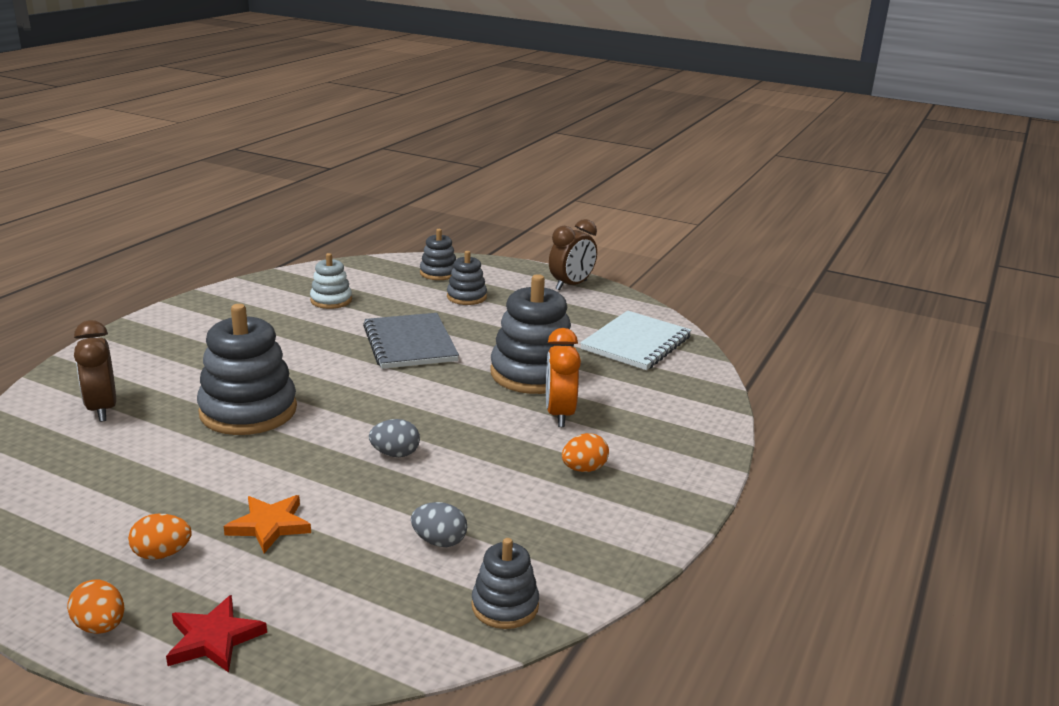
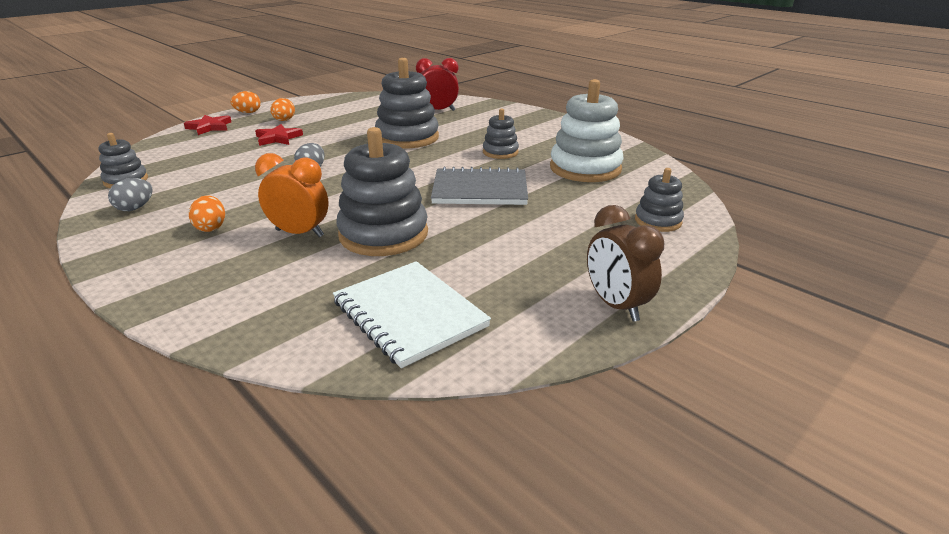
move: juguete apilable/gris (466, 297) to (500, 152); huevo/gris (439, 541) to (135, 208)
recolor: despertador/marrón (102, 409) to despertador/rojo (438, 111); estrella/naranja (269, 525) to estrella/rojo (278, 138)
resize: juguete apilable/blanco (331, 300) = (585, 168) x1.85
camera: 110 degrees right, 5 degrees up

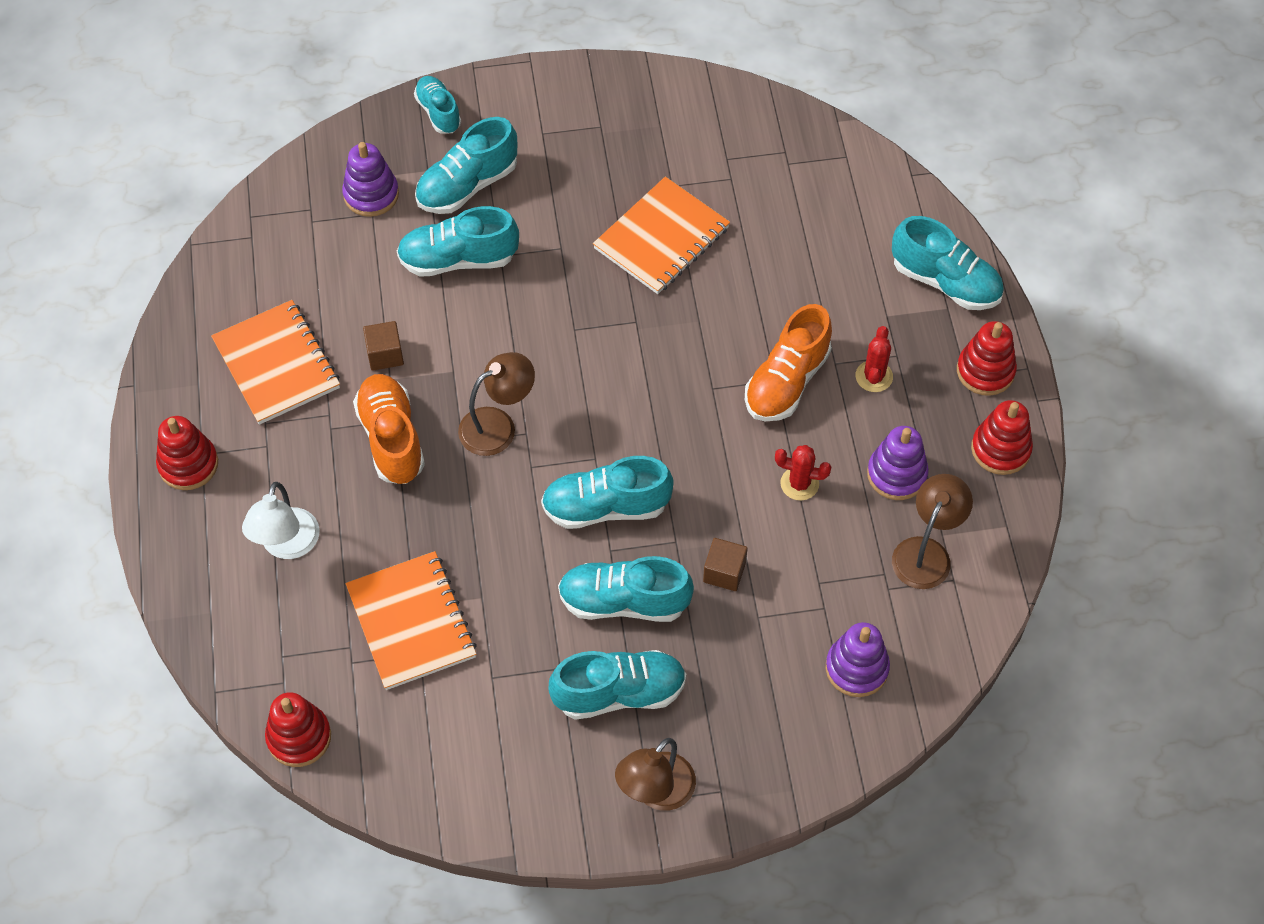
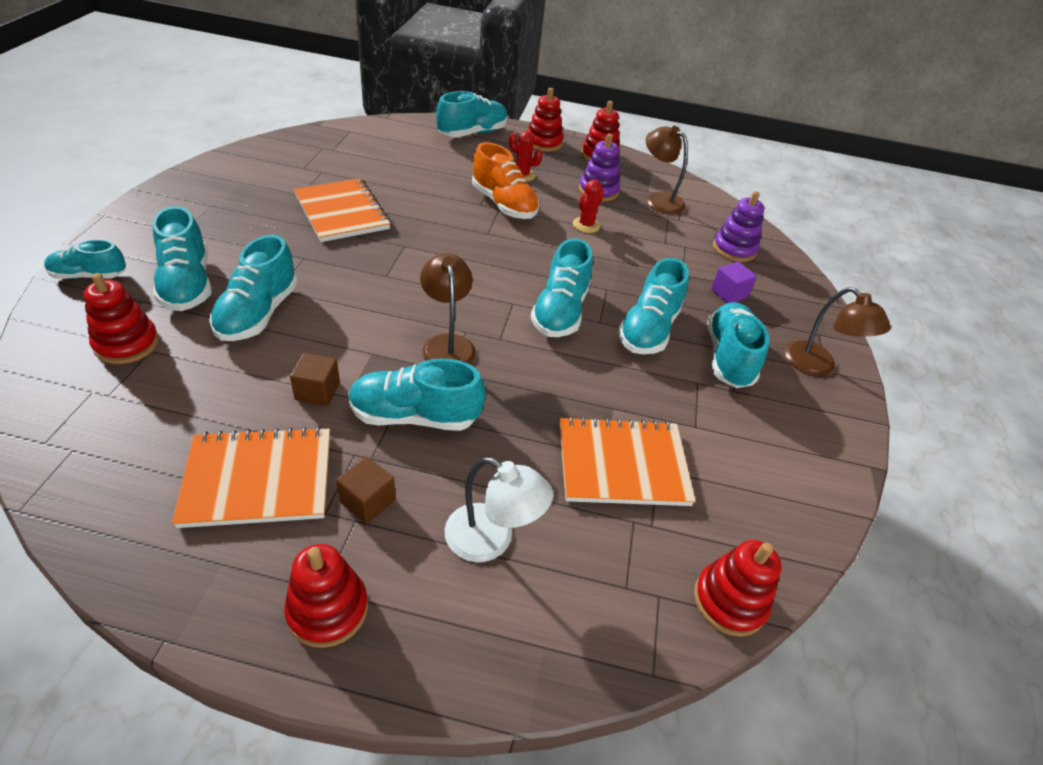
insert: cubo/morado (729, 293)
move: cubo/marrón (724, 572) to (367, 501)
recolor: juguete apilable/morado (371, 194) to juguete apilable/rojo (127, 344); zapato/naranja (391, 439) to zapato/turquesa (415, 416)
camera: 75 degrees left, 15 degrees down

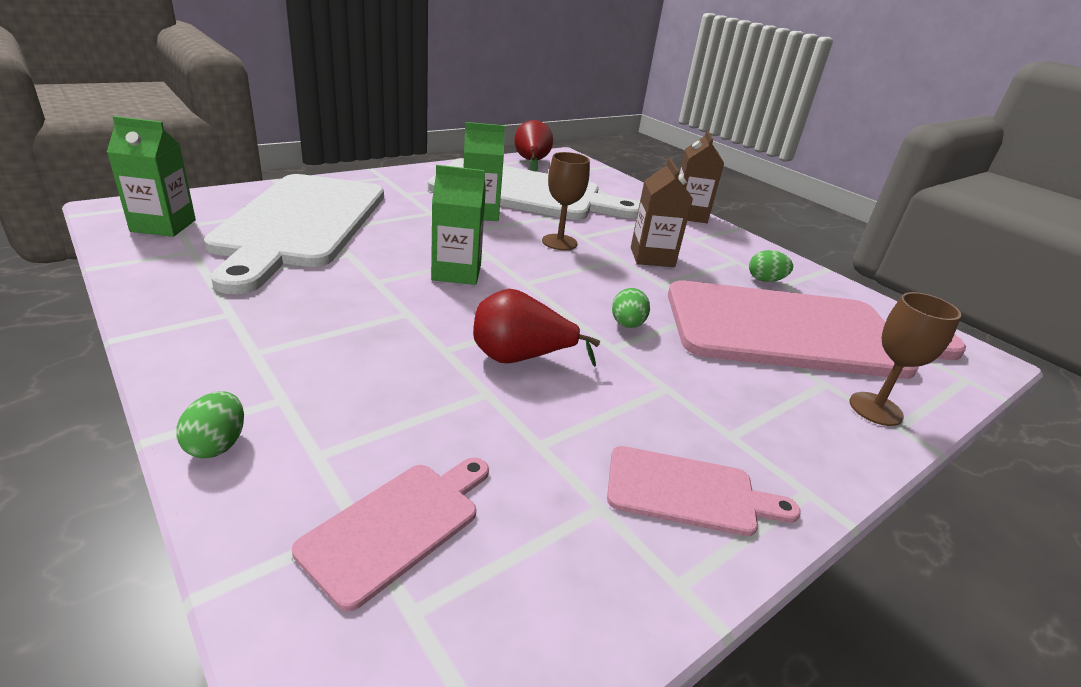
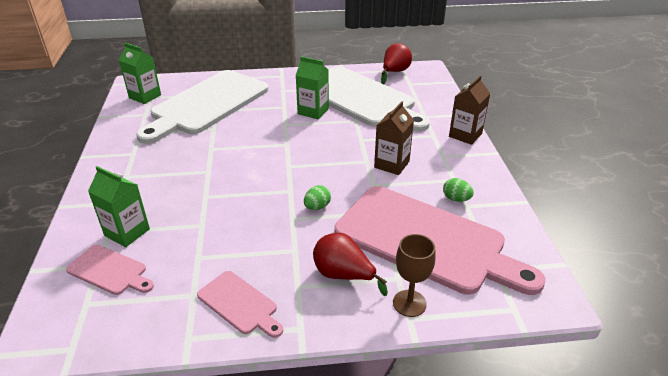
delete: copa/marrón (559, 242); huevo/verde (217, 444)
move: cartón de leche/verde (456, 272) to (127, 232); pera/rojo (520, 358) to (343, 275)
rotate: tabla de cortar/rosa (397, 526) = (109, 271) 45 degrees clockwise
camera: 35 degrees right, 5 degrees up

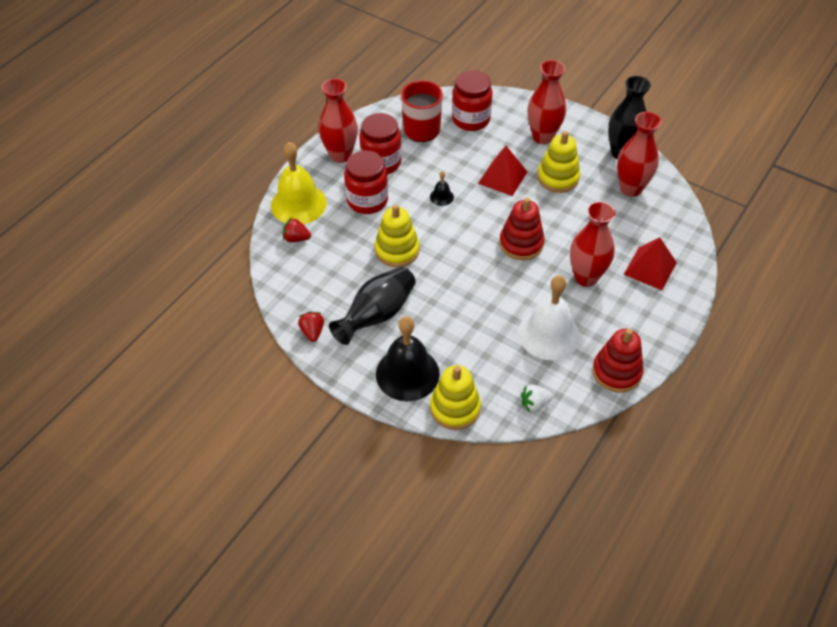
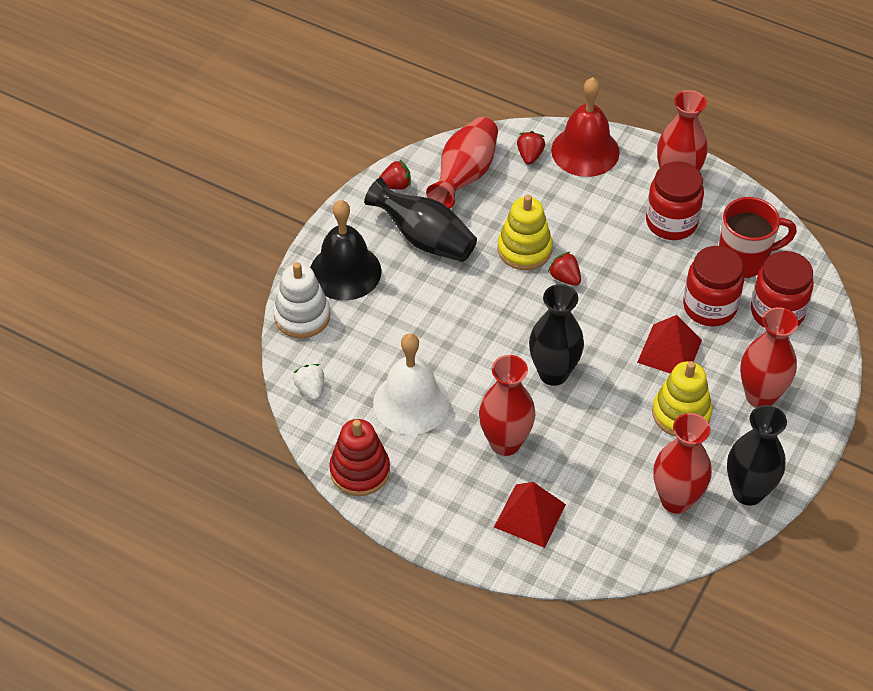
delete: campana/negro (441, 197)
insert: florero/rojo (464, 176); fresa/rojo (565, 278)
move: tarro/rojo (367, 200) to (709, 307)
replace: juguete apilable/rojo (521, 243) to florero/negro (553, 373)
recolor: campana/amarillo (298, 204) to campana/rojo (585, 151); juguete apilable/amarillo (455, 408) to juguete apilable/blanco (302, 316)
camera: 85 degrees right, 0 degrees up

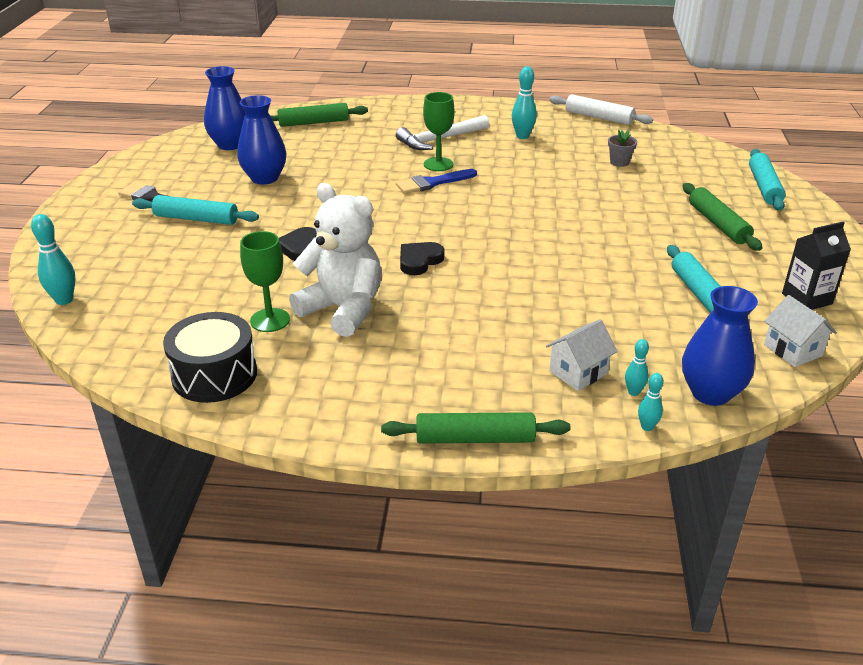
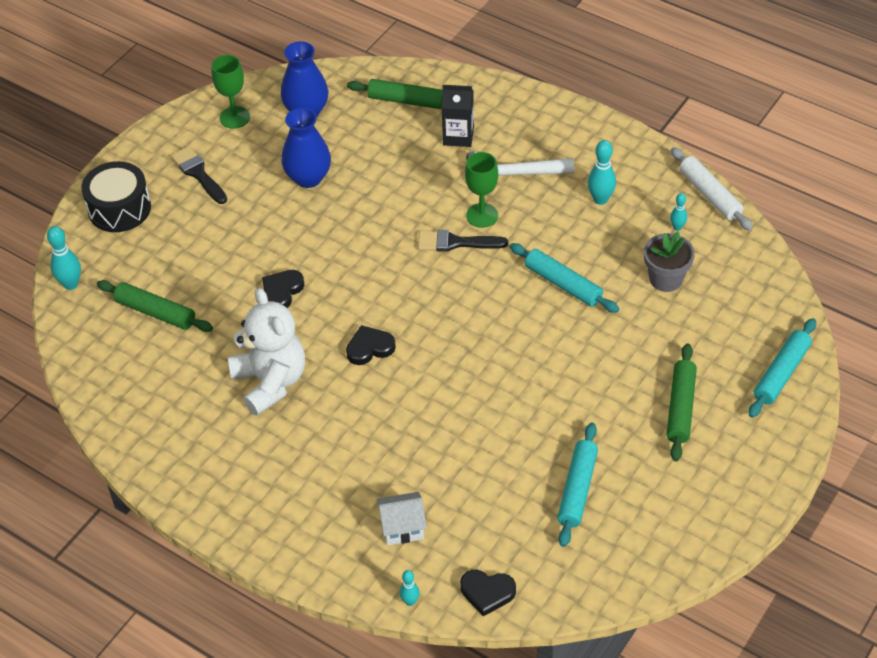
delete: casa/blanco (792, 350)
move: rodillo/turquesa (196, 219) to (563, 284); cartón de leche/negro (806, 299) to (458, 136); copa/verde (270, 320) to (234, 117); tambor/negro (214, 375) to (119, 208); bolo/turquesa (633, 392) to (677, 227); rodillo/verde (475, 438) to (155, 312)
replace: florero/azul (710, 393) to corazón/negro (487, 593)
recolor: pincel/azul (432, 183) to pincel/negro (456, 242)
resize: maceta/gris (619, 162) = (666, 279) x1.56
camera: 30 degrees right, 15 degrees up

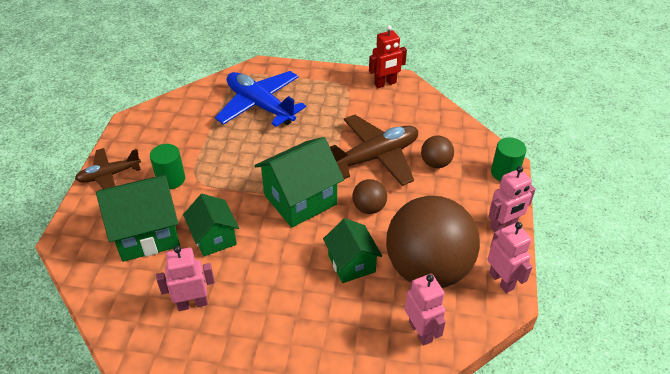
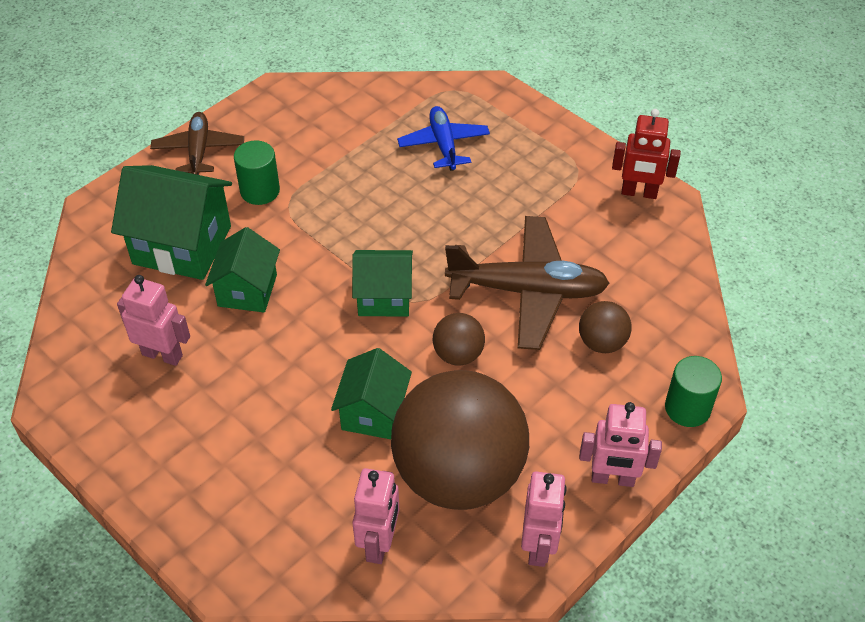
rotate: avión/marrón (109, 175) = (199, 151) 75 degrees clockwise
resize: avión/azul (260, 105) = (443, 144) x0.60; casa/verde (300, 200) = (384, 297) x0.63
camera: 35 degrees right, 5 degrees up

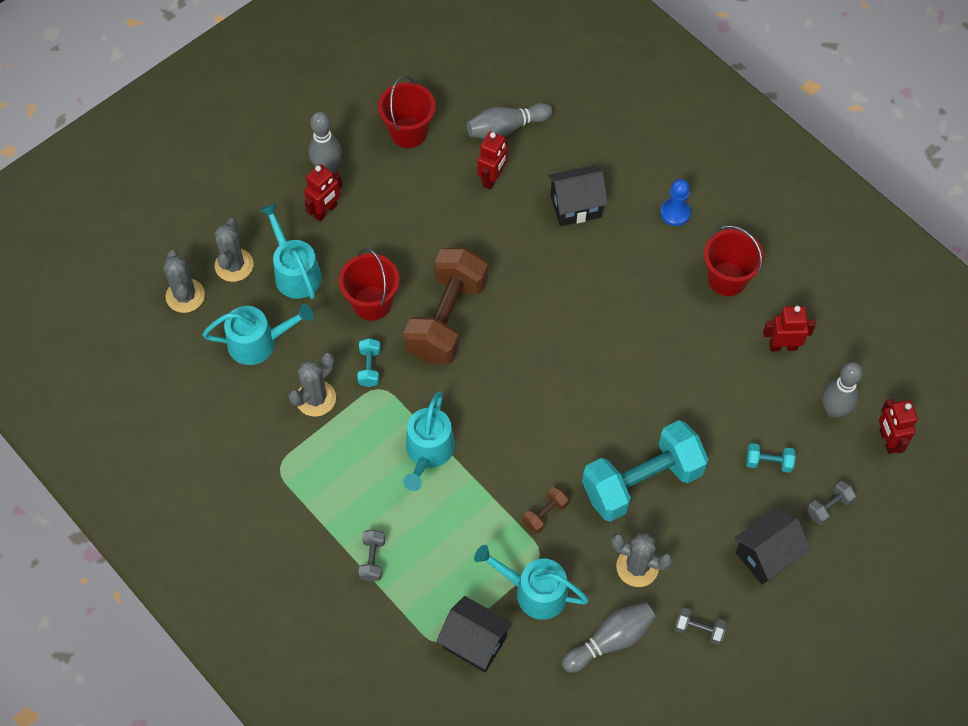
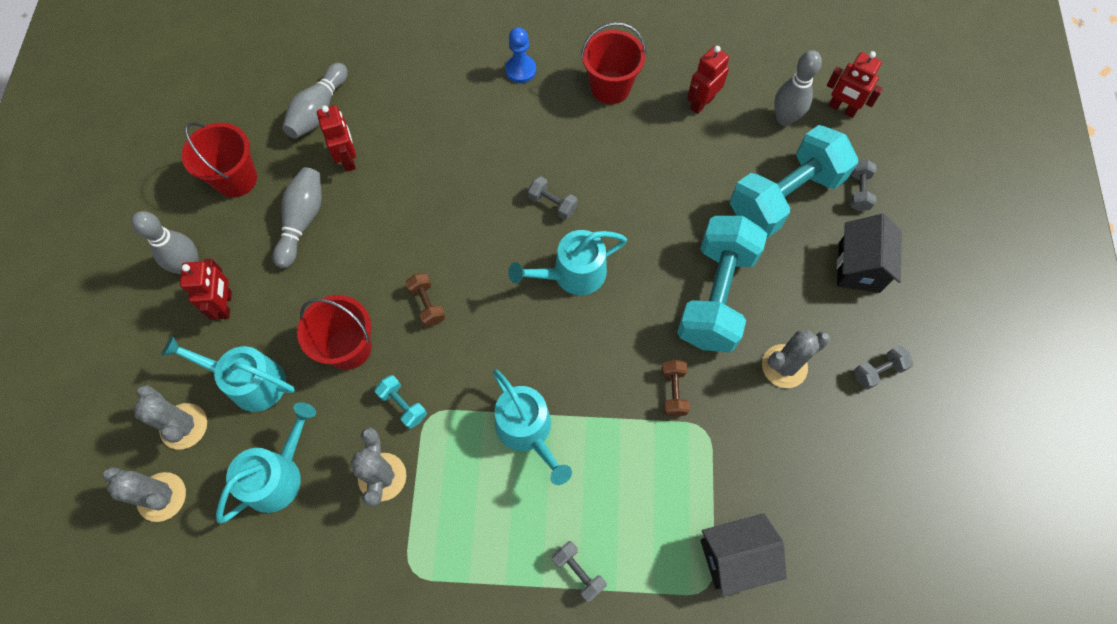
delete: casa/negro (575, 206)
insert: mancuerna/gris (552, 204)
move: regadera/turquesa (534, 591) to (572, 274); bolo/gris (610, 640) to (302, 221)
resize: mancuerna/marrón (446, 319) = (427, 304) x0.40; mancuerna/turquesa (768, 462) = (784, 197) x2.49
camera: 45 degrees left, 5 degrees up

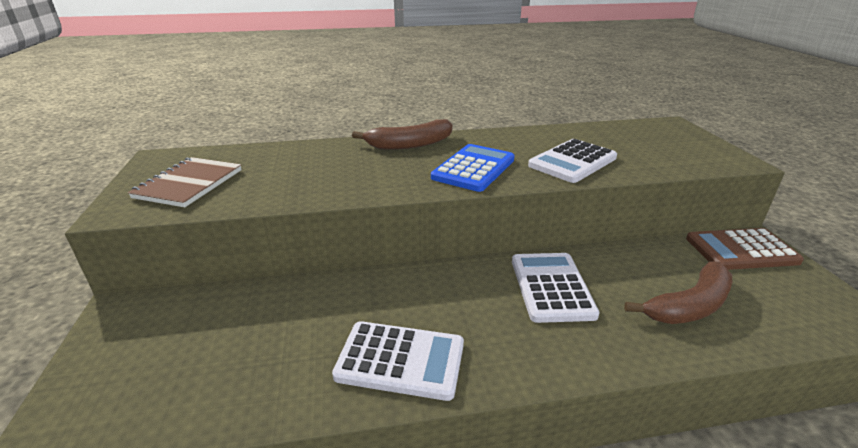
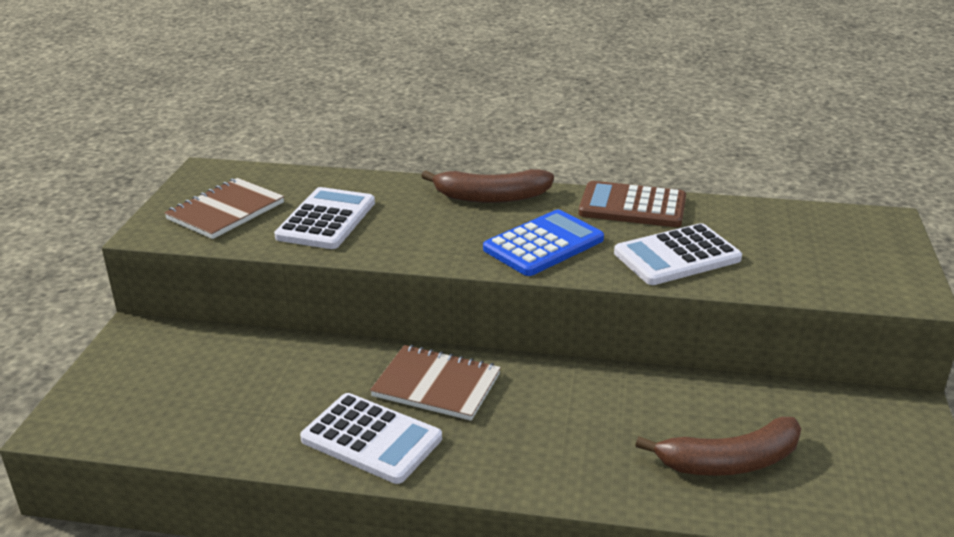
insert: cuaderno/marrón (436, 385)
move: calculadora/marrón (741, 250) to (632, 206); calculadora/blanco (551, 287) to (326, 220)
camera: 20 degrees right, 0 degrees up

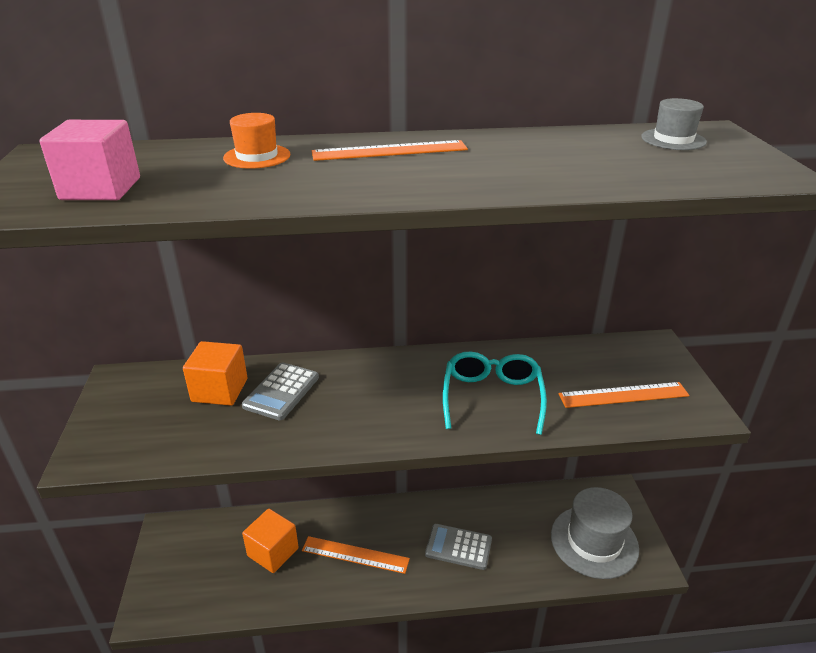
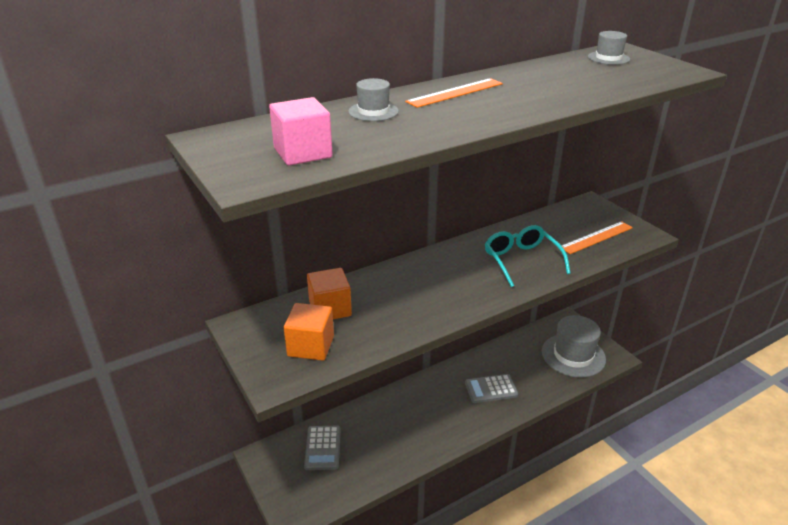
delete: regla/naranja (355, 555)
move: calculadora/gris (281, 391) to (322, 448); cubo/naranja (273, 552) to (311, 346)
recolor: sombrero/naranja (257, 156) to sombrero/gris (373, 111)
camera: 25 degrees left, 0 degrees up

